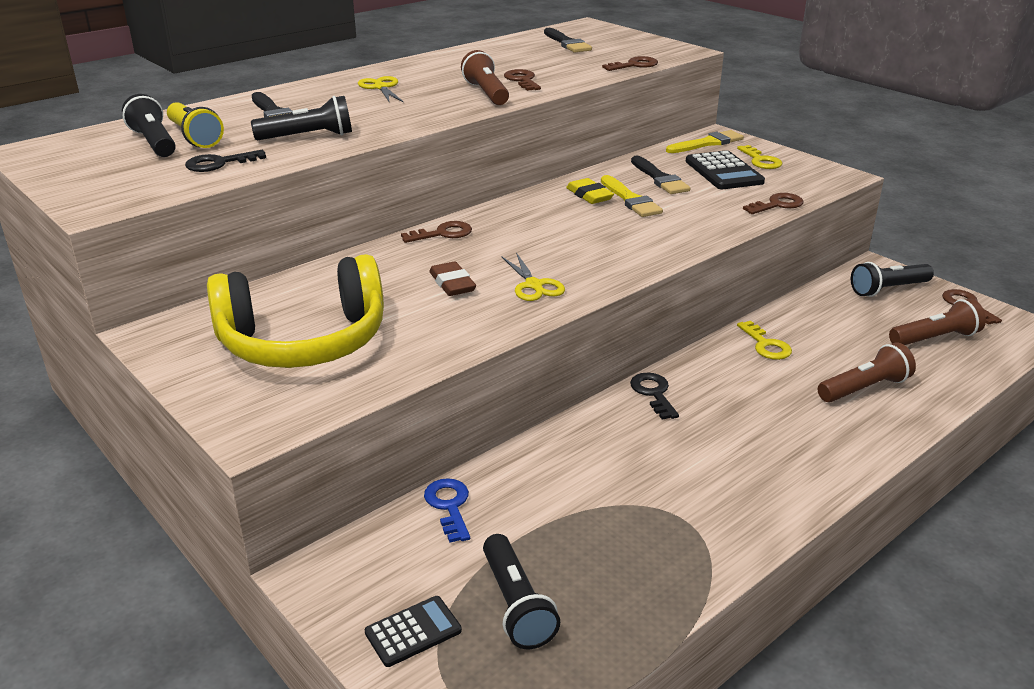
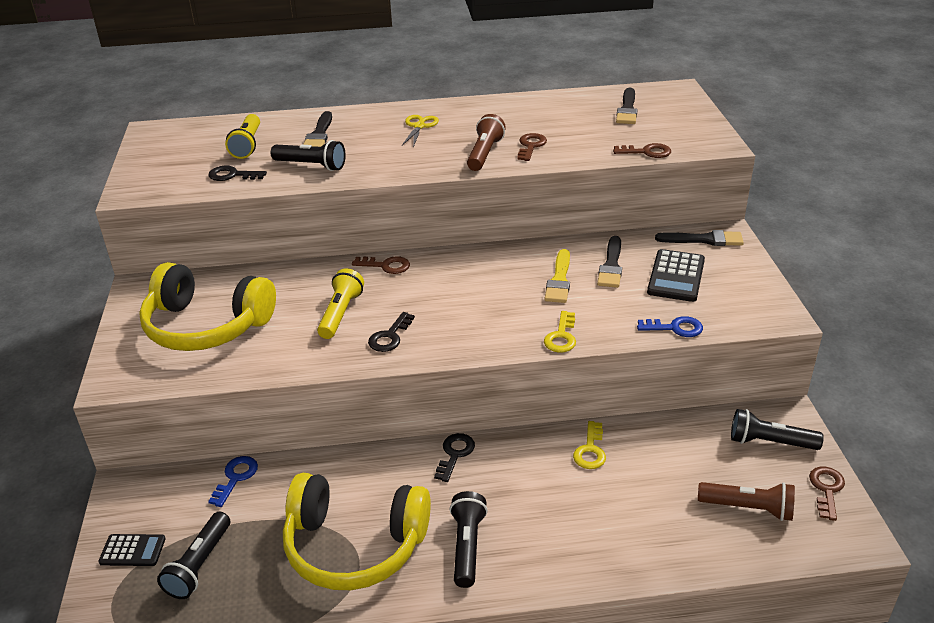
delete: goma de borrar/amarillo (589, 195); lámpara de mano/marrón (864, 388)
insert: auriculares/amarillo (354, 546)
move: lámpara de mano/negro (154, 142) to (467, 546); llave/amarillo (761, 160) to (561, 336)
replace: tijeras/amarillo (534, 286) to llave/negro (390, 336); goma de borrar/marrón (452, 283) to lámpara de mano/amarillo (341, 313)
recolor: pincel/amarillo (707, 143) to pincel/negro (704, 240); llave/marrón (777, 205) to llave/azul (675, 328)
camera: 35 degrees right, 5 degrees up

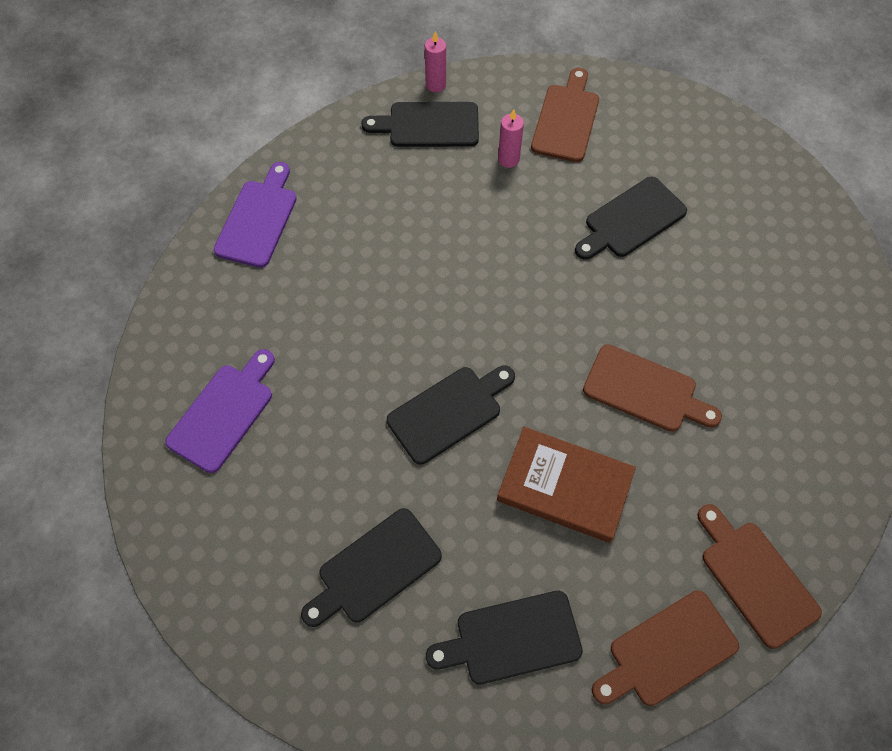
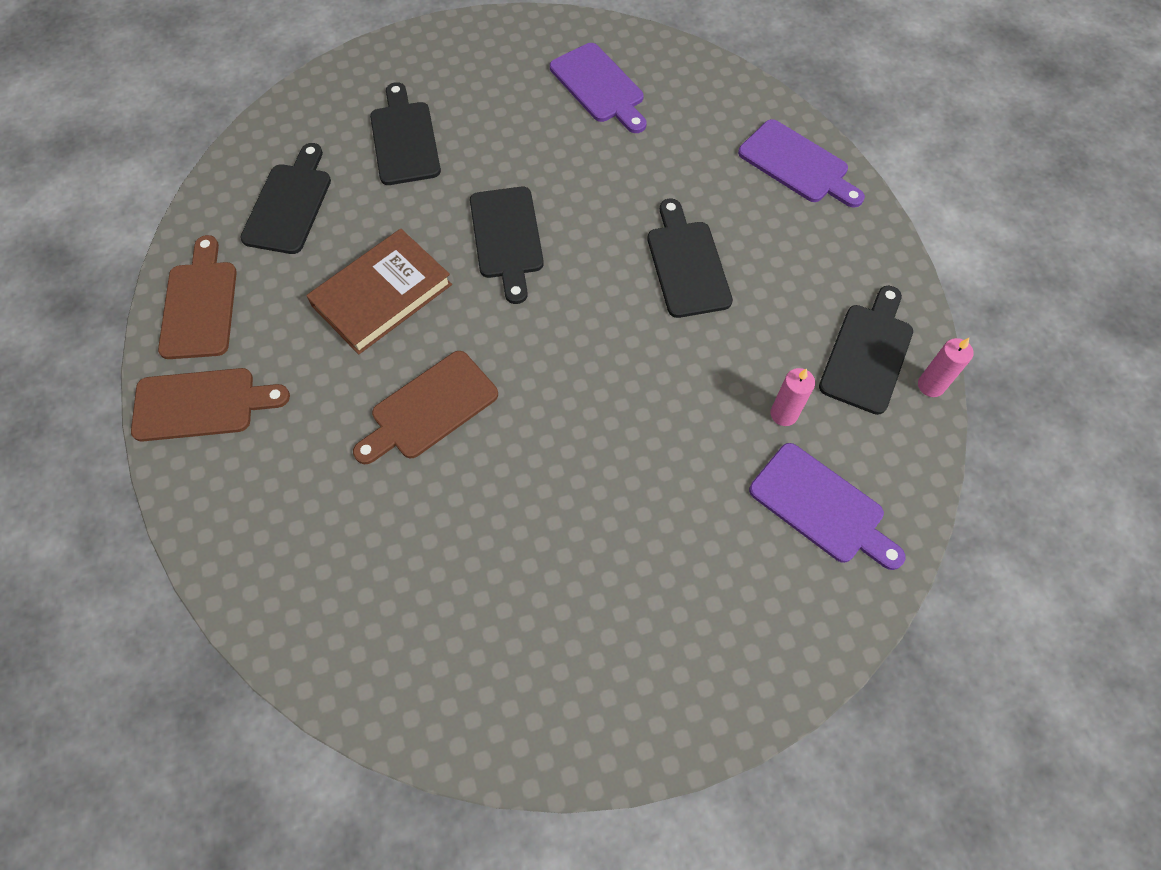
move: tabla de cortar/negro (631, 220) to (687, 264)
recolor: tabla de cortar/marrón (566, 119) to tabla de cortar/morado (821, 507)
camera: 115 degrees right, 0 degrees up

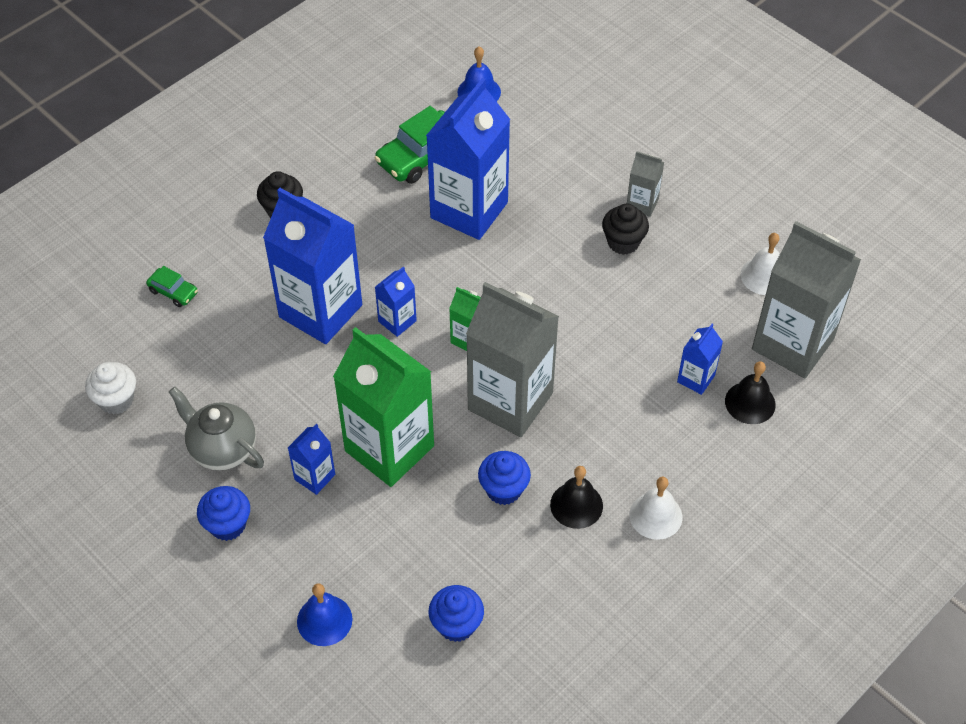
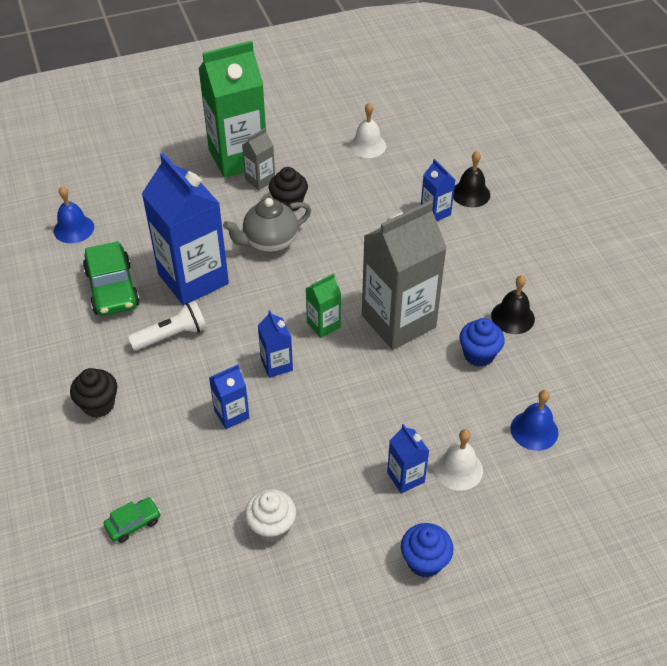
delete: cartón de leche/gris (792, 344); magdalena/azul (456, 624)
insert: lámpara de mano/blanco (172, 335)
move: cartón de leche/verde (389, 448) to (238, 157); magdalena/blanco (116, 400) to (272, 527); tetera/gris (222, 449) to (269, 243); campana/blanco (655, 515) to (458, 469); campana/azul (324, 620) to (534, 430)
resize: cartón de leche/azul (320, 311) = (231, 414) x0.45
camera: 65 degrees left, 5 degrees down

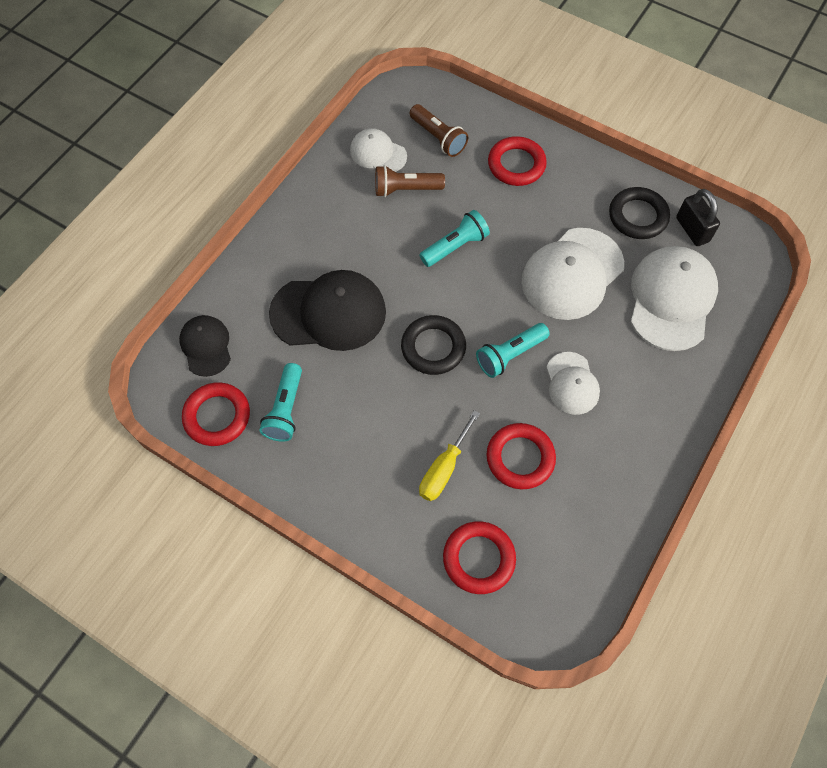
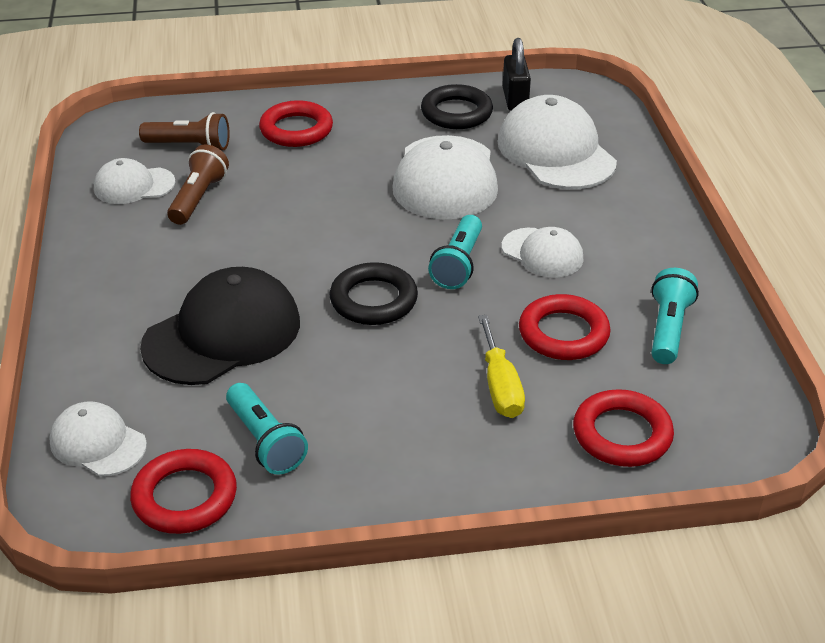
move: lámpara de mano/turquesa (455, 246) to (668, 329)
recolor: gorra/negro (206, 346) to gorra/blanco (98, 443)
rotate: lámpara de mano/marrón (406, 189) = (198, 198) 150 degrees clockwise; candado/negro (692, 230) = (515, 100) 60 degrees clockwise
camera: 40 degrees left, 25 degrees down

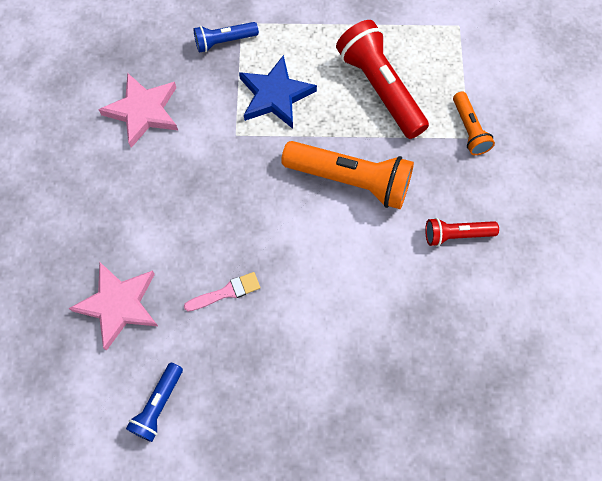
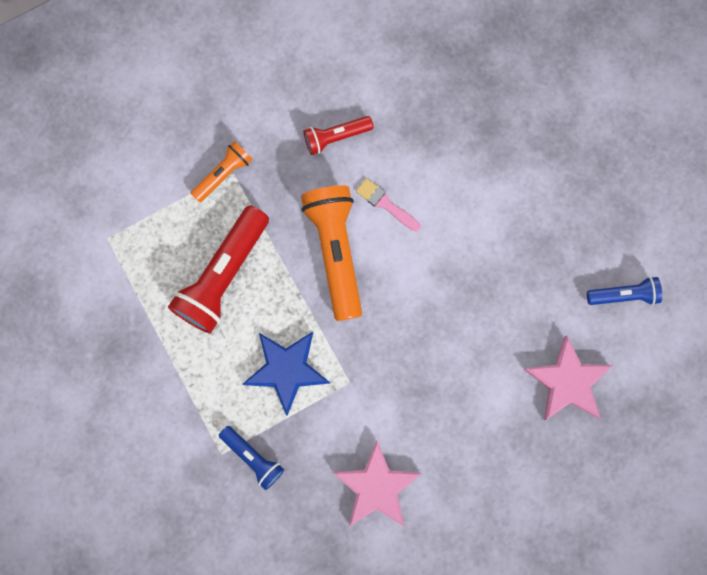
move: pincel/rosa (226, 292) to (386, 204)
rotate: lámpara de mano/rojo (456, 235) = (336, 137) 105 degrees clockwise
camera: 120 degrees left, 10 degrees up

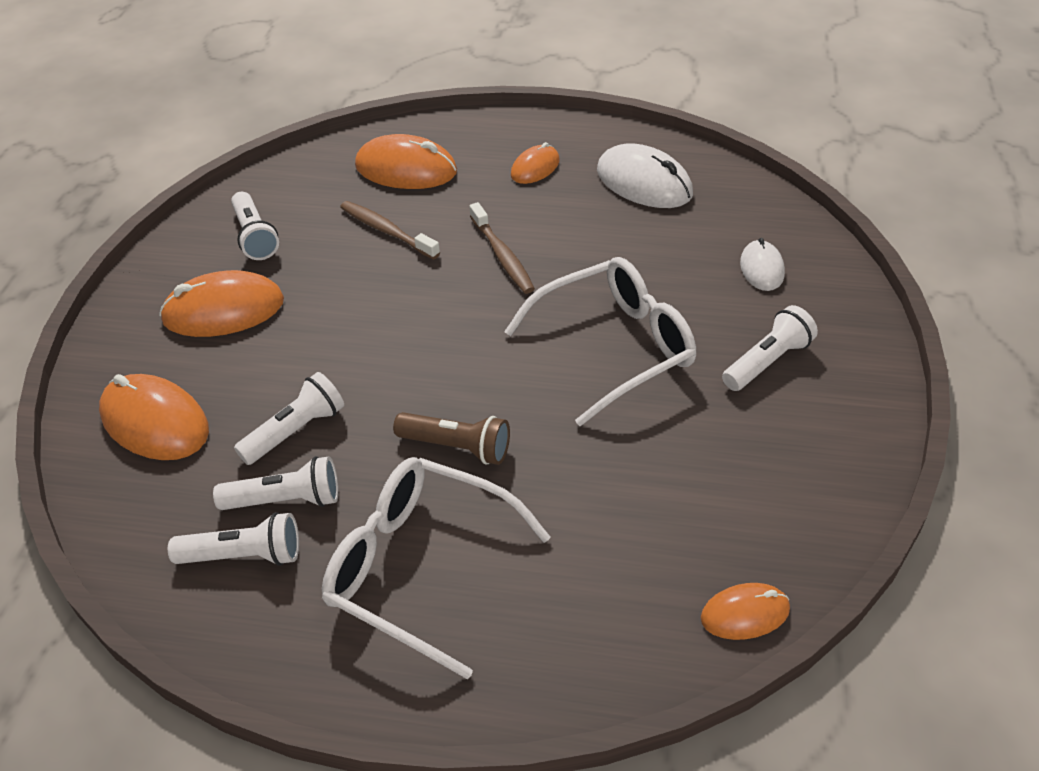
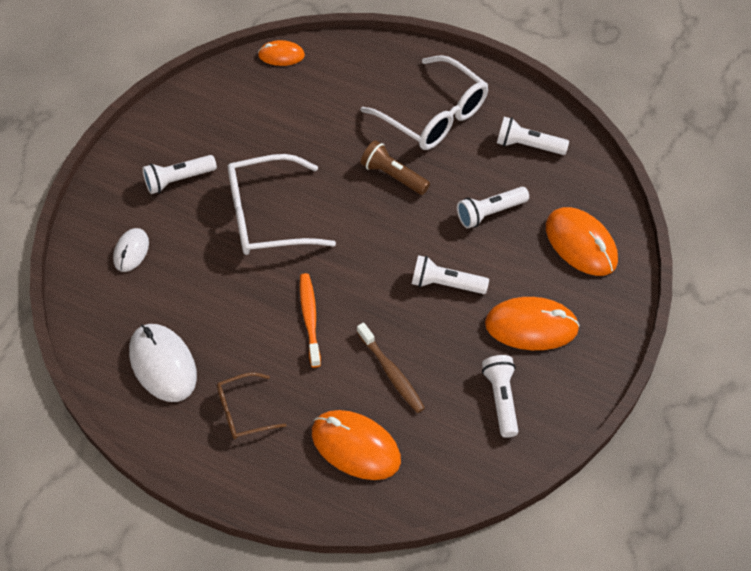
move: lámpara de mano/blanco (286, 500) to (445, 284)
replace: ratón/naranja (535, 168) to gafas/marrón (243, 412)
recolor: cepillo de dientes/marrón (502, 255) to cepillo de dientes/naranja (310, 319)
camera: 165 degrees left, 10 degrees up

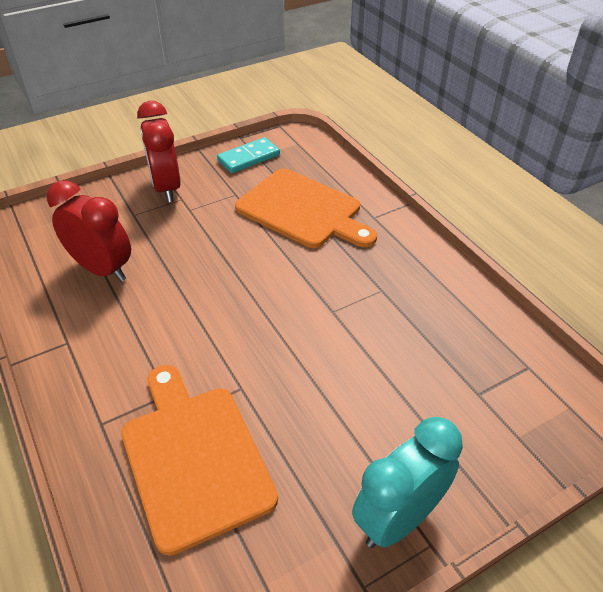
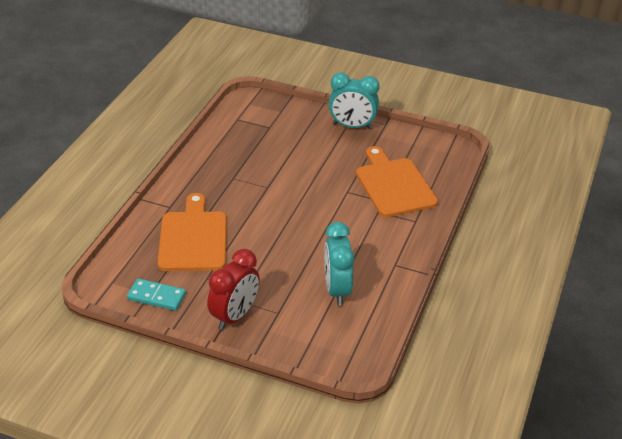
recolor: despertador/rojo (102, 269) to despertador/turquesa (337, 290)
rotate: tabla de cortar/naranja (194, 457) = (394, 185) 135 degrees clockwise
camera: 130 degrees left, 5 degrees down

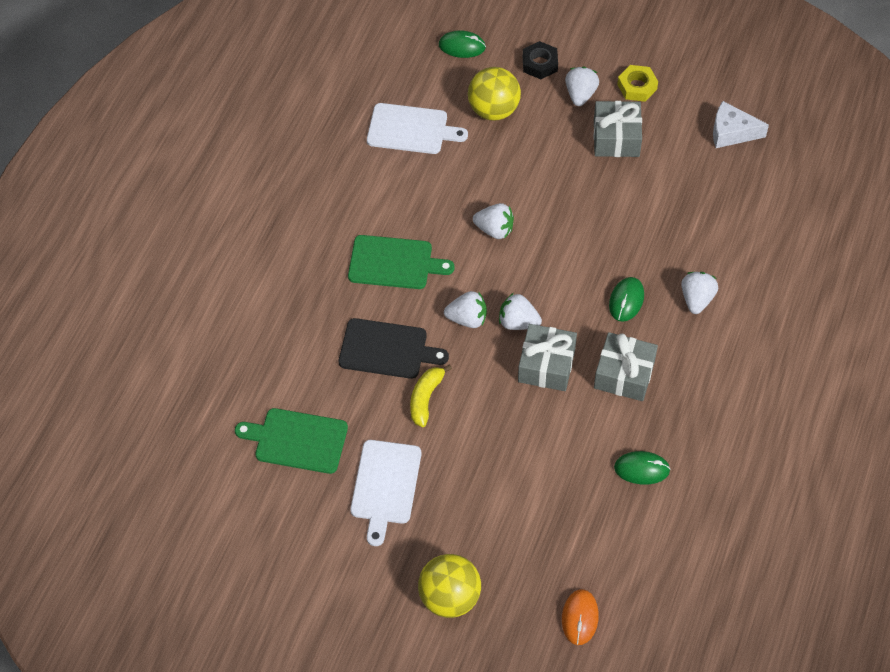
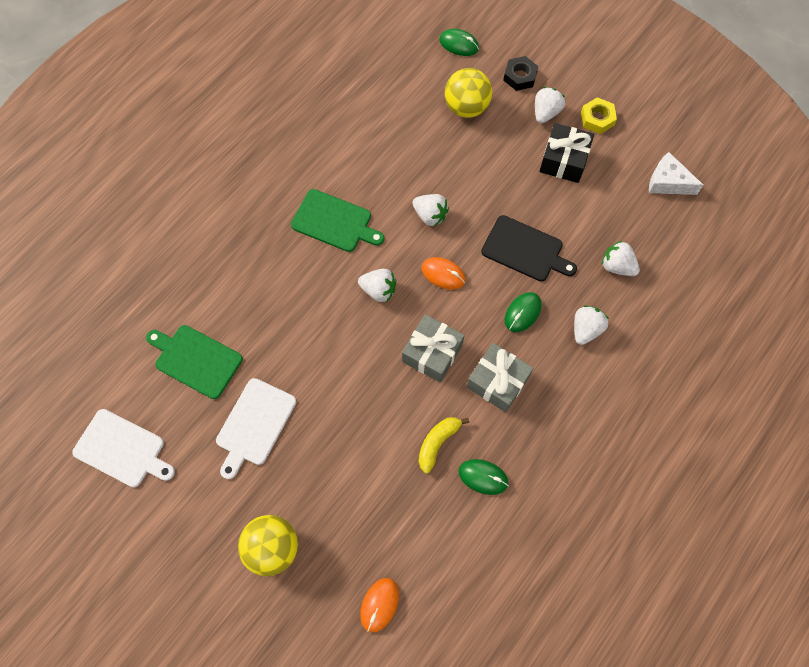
insert: ratón/naranja (443, 274)
move: tabla de cortar/blanco (411, 129) to (122, 450); fresa/blanco (518, 322) to (617, 266); tabla de cortar/negro (387, 349) to (525, 250); plátano/amarillo (426, 398) to (437, 443)
recolor: regalo/gris (616, 138) to regalo/negro (563, 160)
camera: 15 degrees right, 10 degrees up

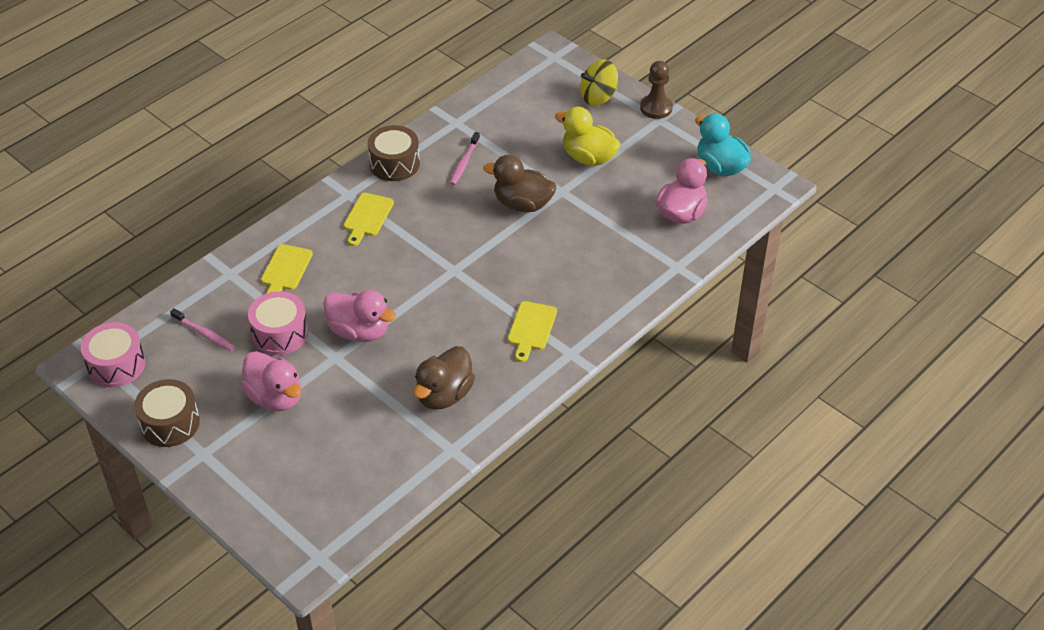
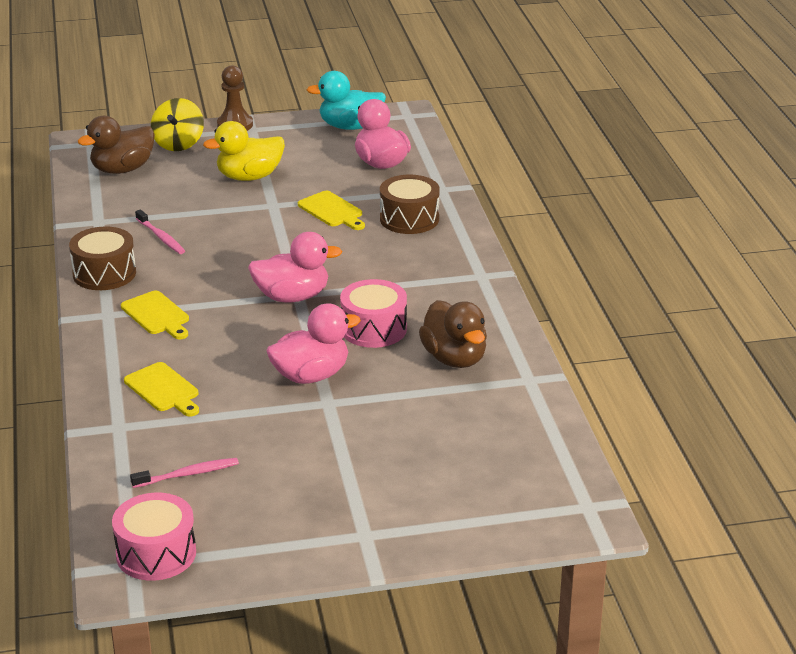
move: pato/marrón (522, 204) to (122, 169); tambor/rosa (280, 333) to (373, 329); tabla de cortar/amarillo (531, 329) to (332, 211); pato/rosa (275, 397) to (292, 297); tambor/marrón (170, 423) to (409, 219)
camera: 55 degrees left, 15 degrees down

